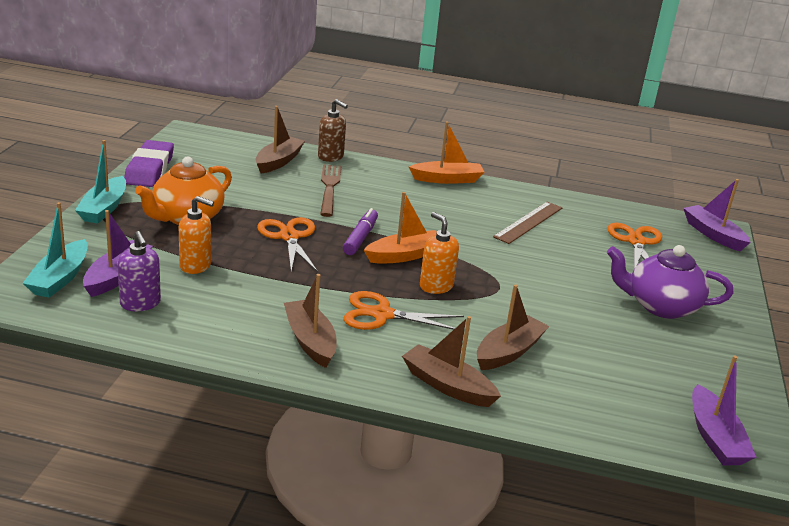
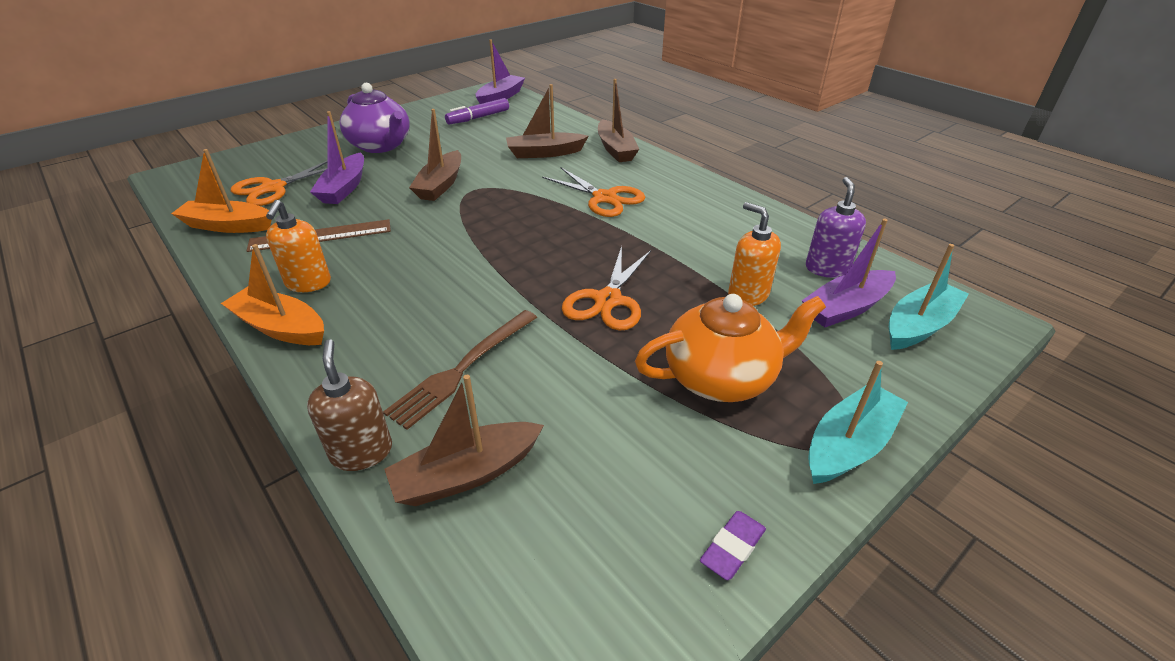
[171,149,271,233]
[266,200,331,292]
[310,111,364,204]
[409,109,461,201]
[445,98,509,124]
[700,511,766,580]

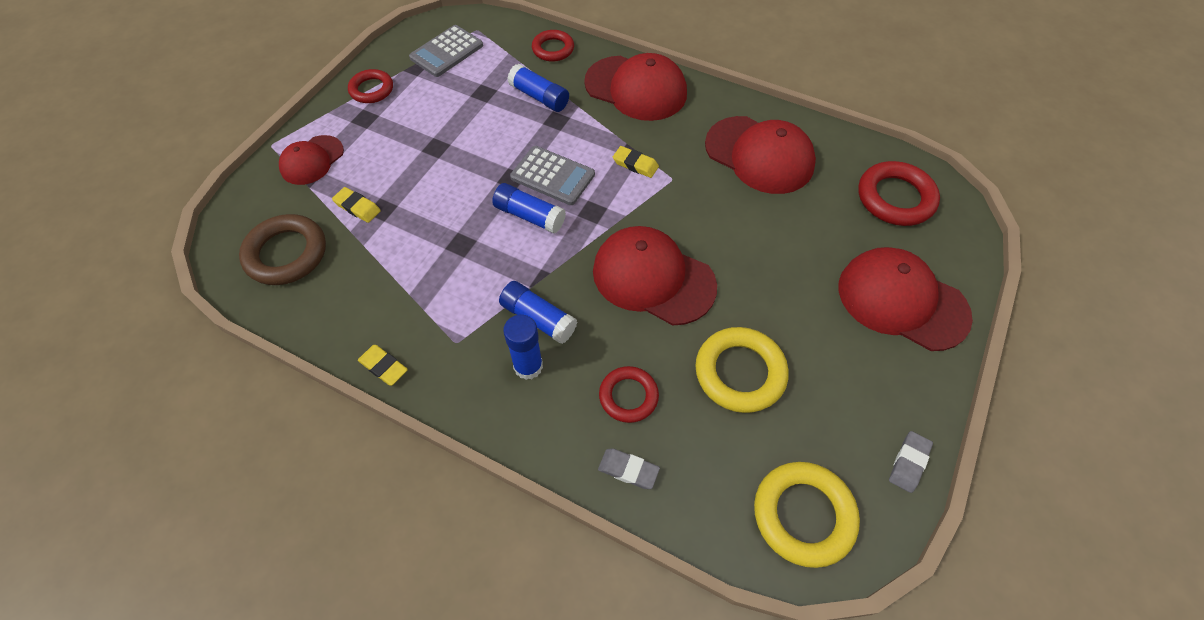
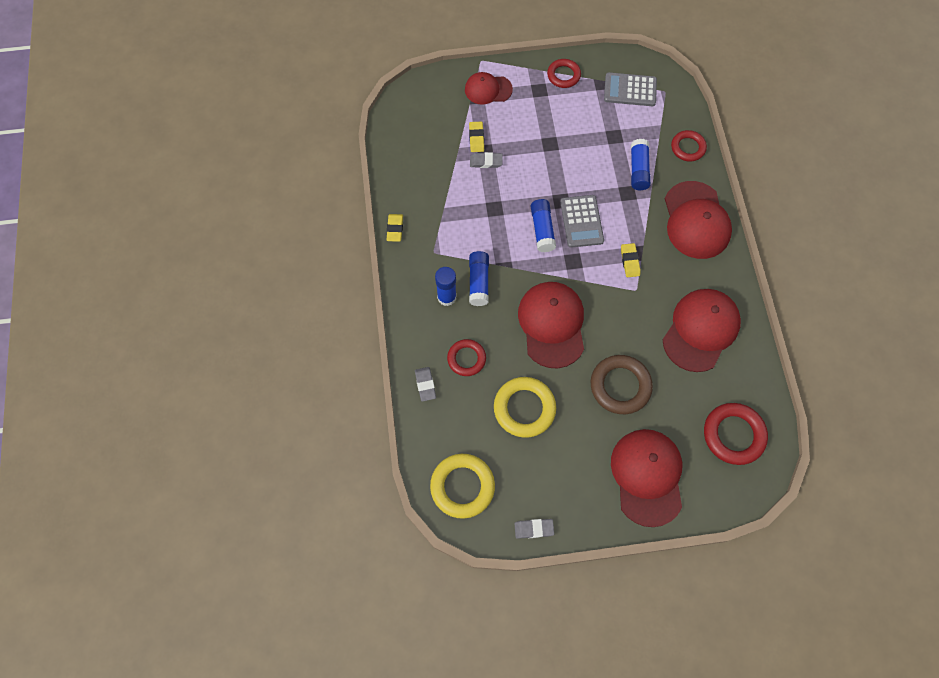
[470,152,503,168]
[591,355,653,414]
[663,289,741,372]

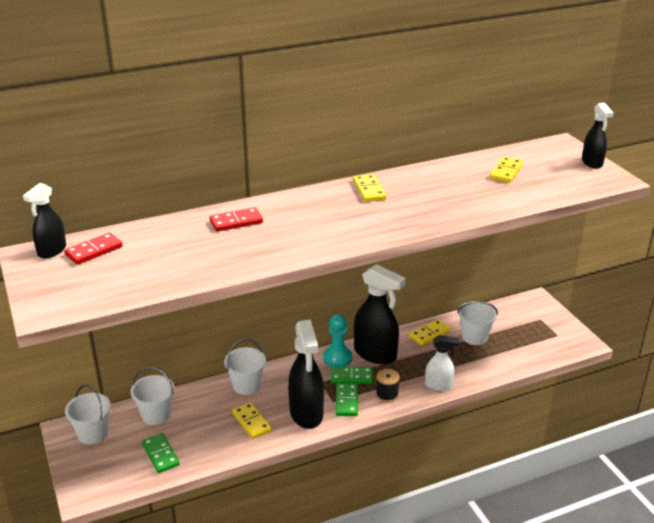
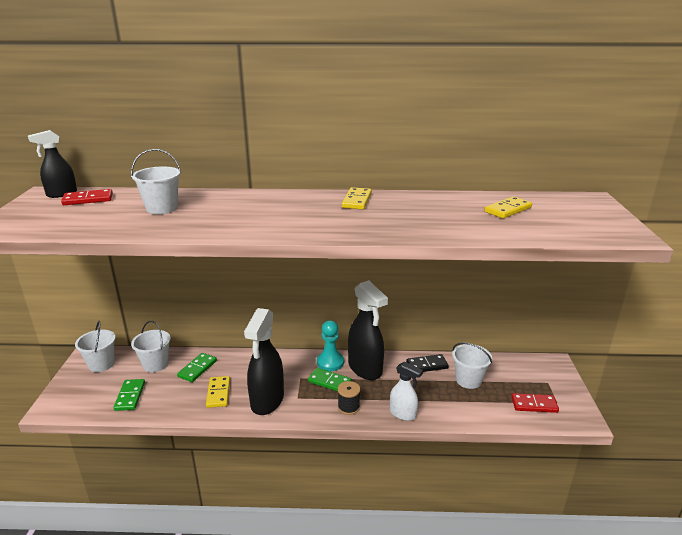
[131,149,181,214]
[177,353,217,382]
[406,354,449,372]
[511,393,559,413]
[582,103,614,169] (first image)

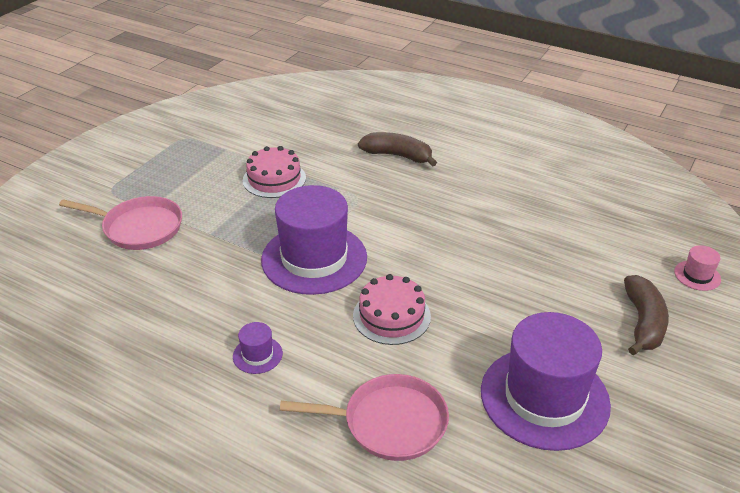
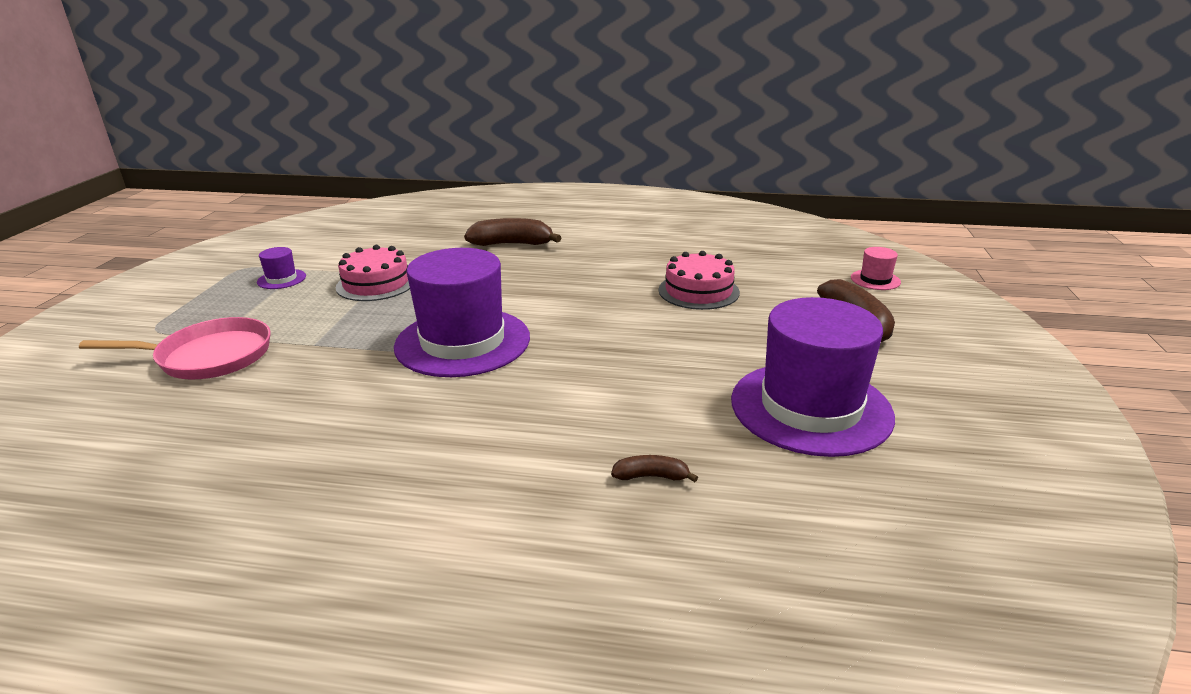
[257,247,306,289]
[611,455,698,482]
[658,251,740,310]

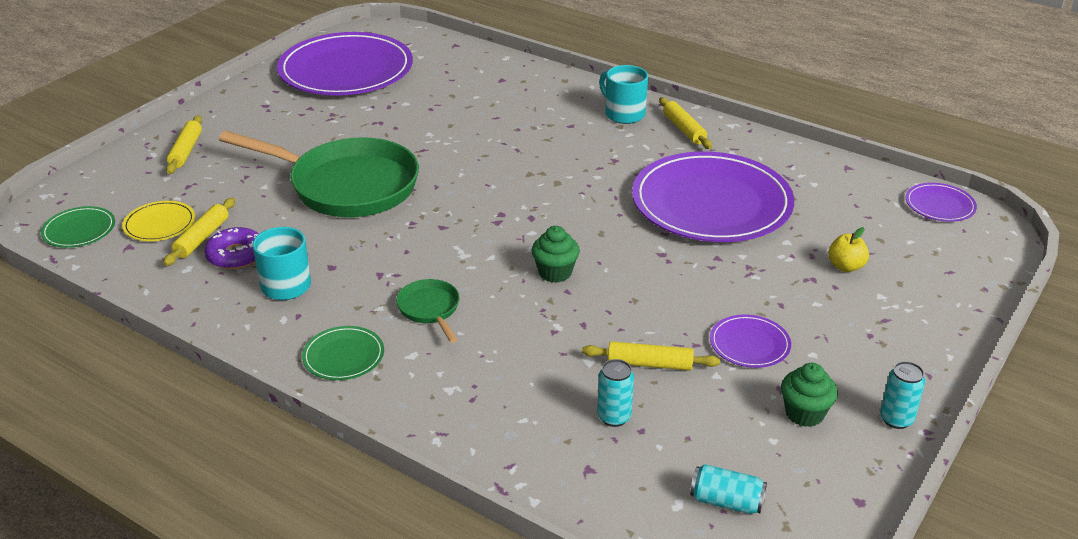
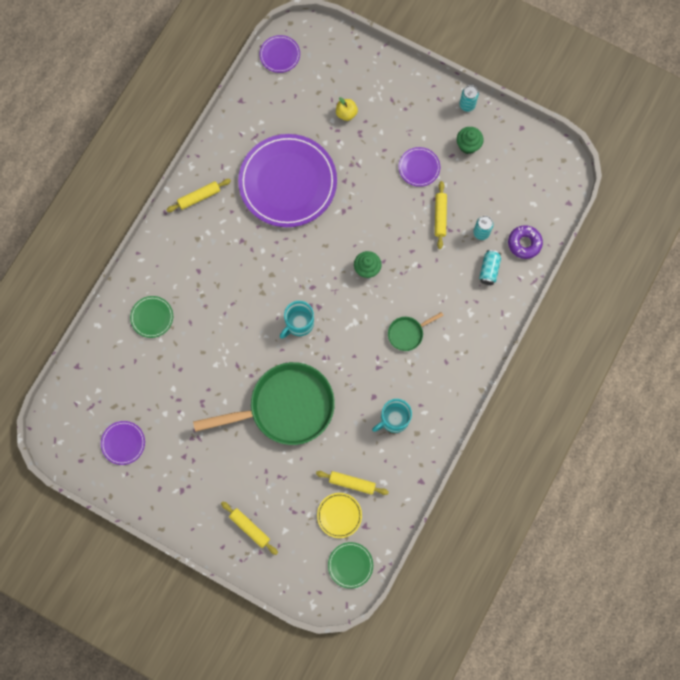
[101,421,145,465]
[130,296,173,338]
[193,362,335,445]
[221,502,278,555]
[280,301,314,339]
[479,250,501,285]
[508,225,543,259]

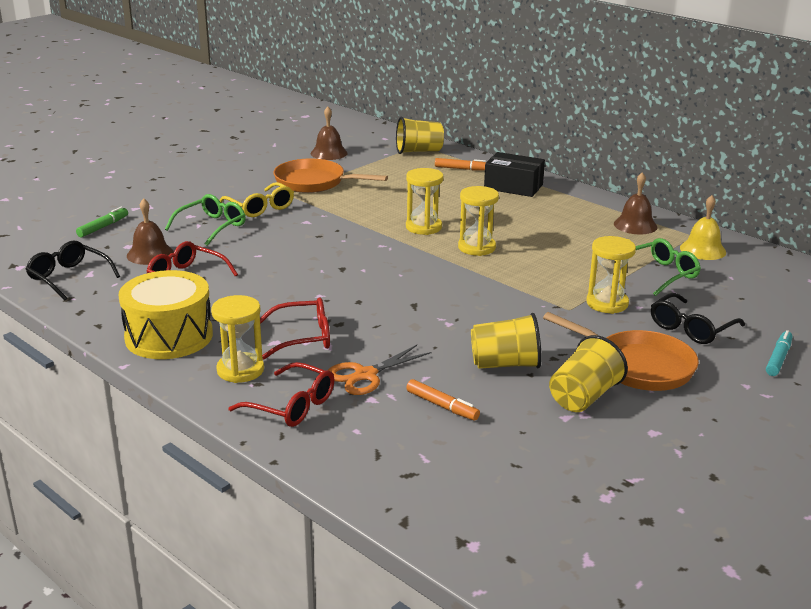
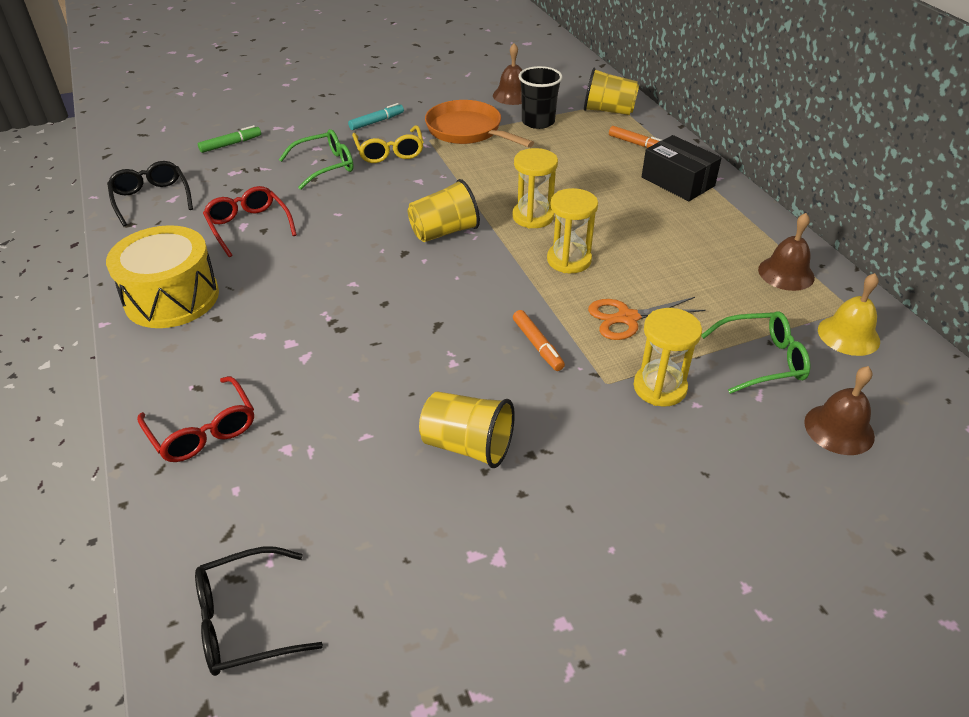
[195,547,323,676]
[348,103,404,130]
[408,179,480,242]
[513,310,565,371]
[519,66,563,129]
[588,297,705,340]
[804,366,875,455]
[211,295,264,383] (first image)
[260,297,330,359] (first image)
[543,312,699,391] (first image)

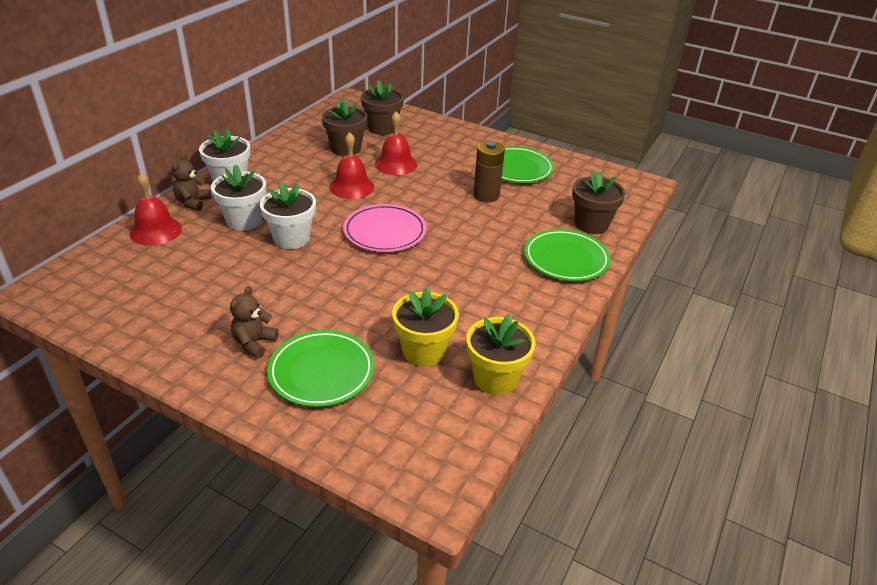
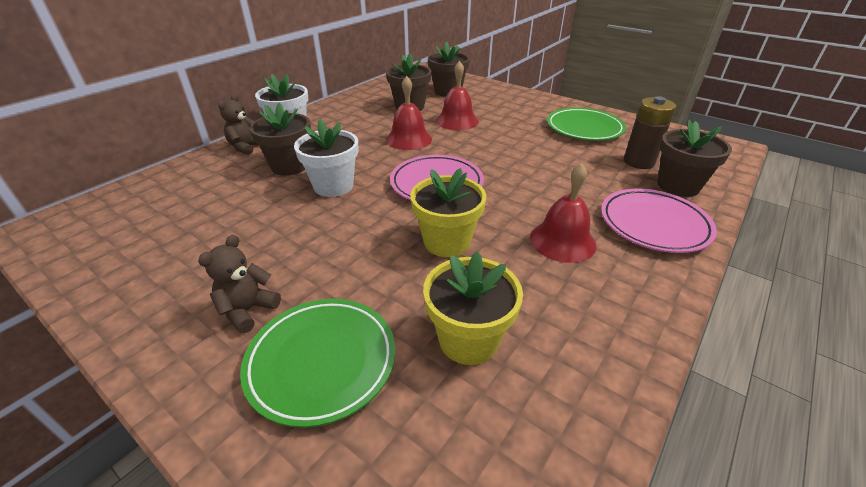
[250,103,311,176]
[410,168,486,257]
[530,163,597,263]
[601,188,717,253]
[624,96,676,169]

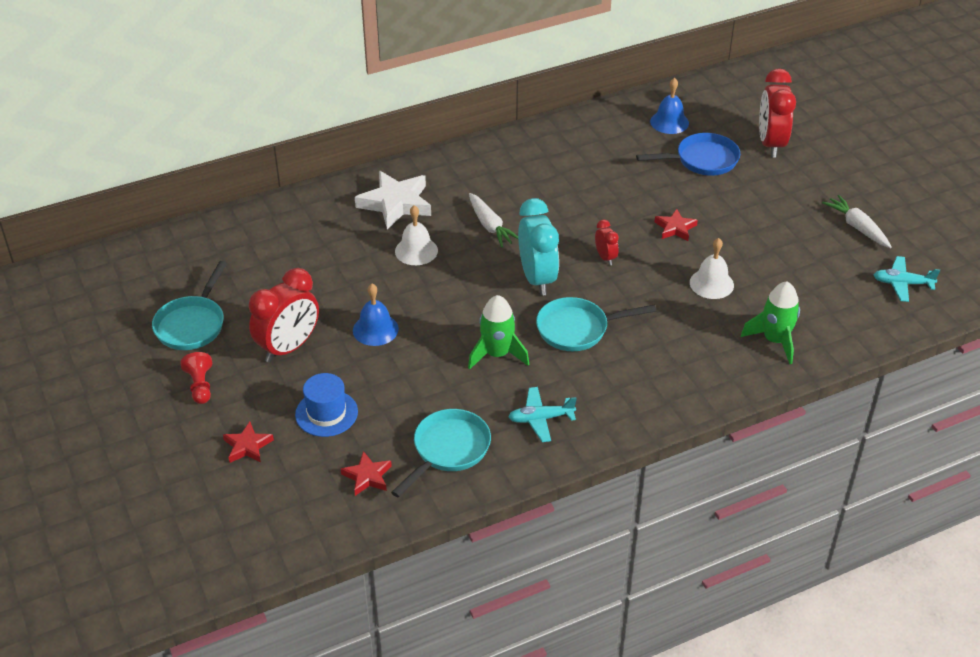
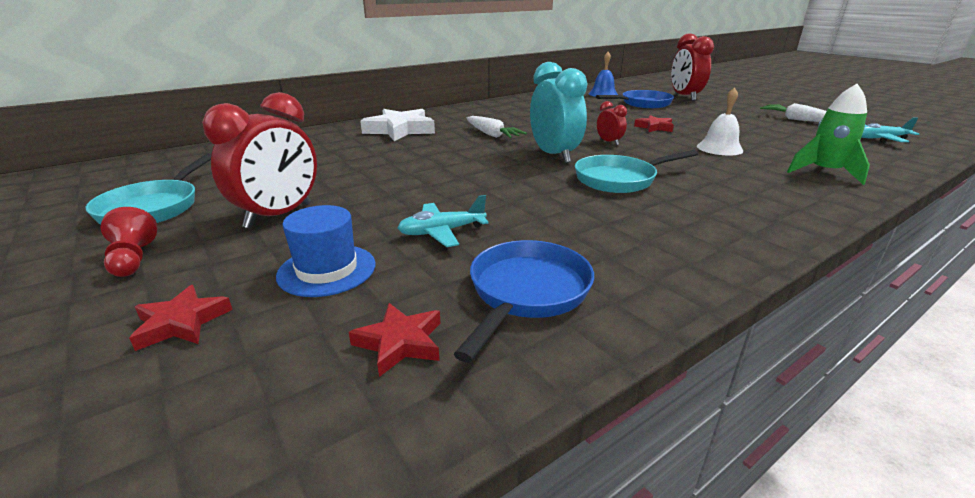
[398,195,488,247]
[454,240,594,362]
[353,284,399,346] (first image)
[395,205,438,265] (first image)
[468,295,529,370] (first image)

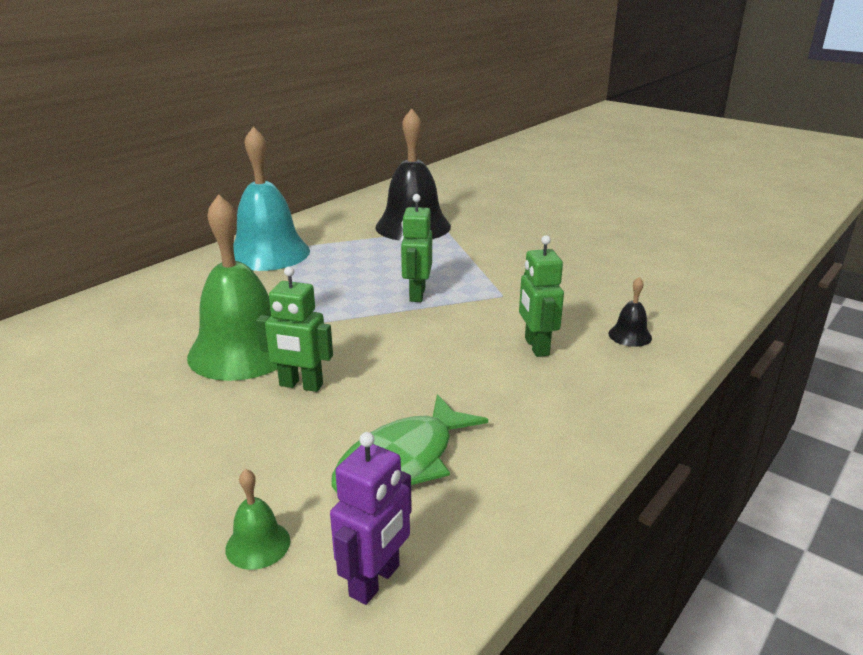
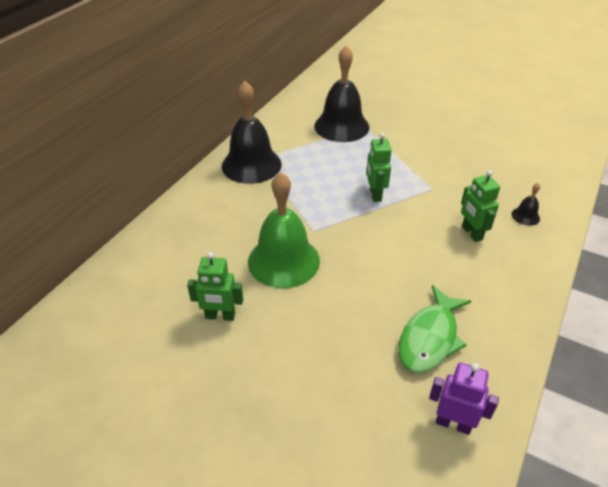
[187,252,243,321]
[222,81,282,184]
[429,363,499,435]
[225,469,290,570] (first image)

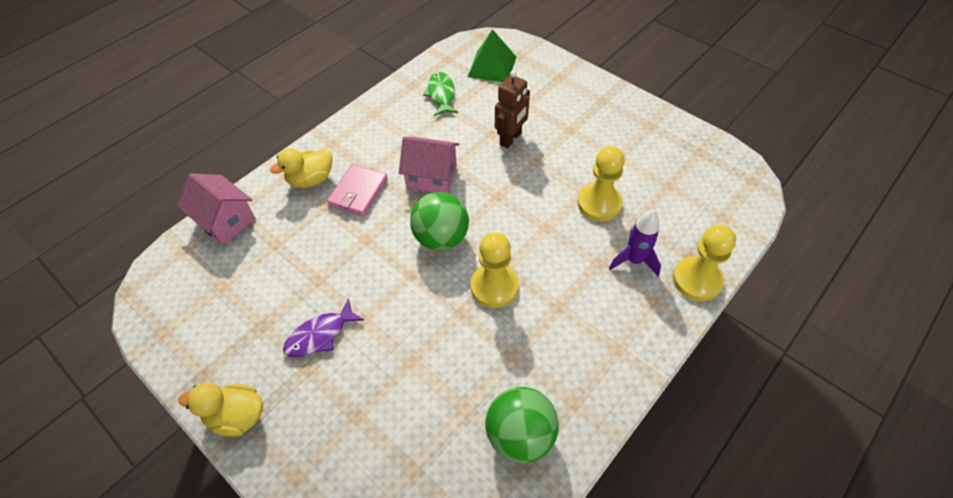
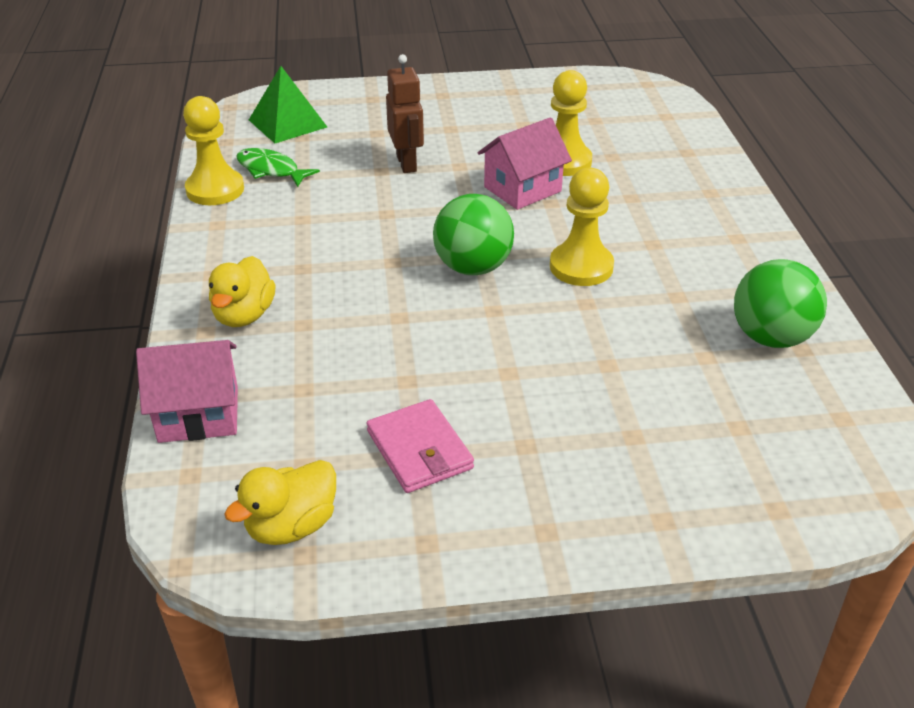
[183,96,244,205]
[224,460,336,545]
[367,399,474,493]
[477,117,572,210]
[283,298,364,358] (first image)
[609,210,661,276] (first image)

